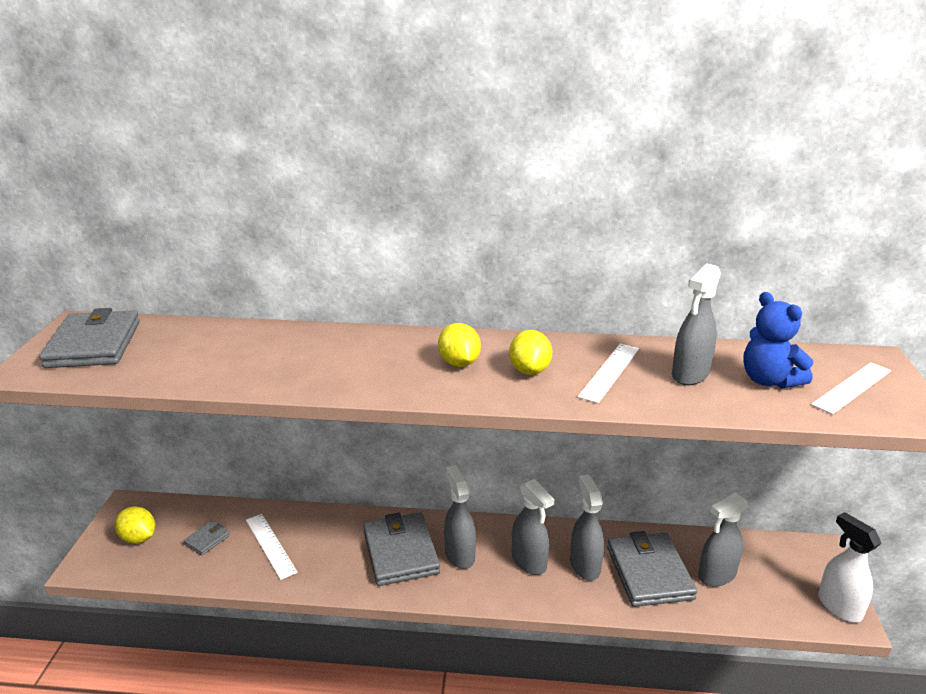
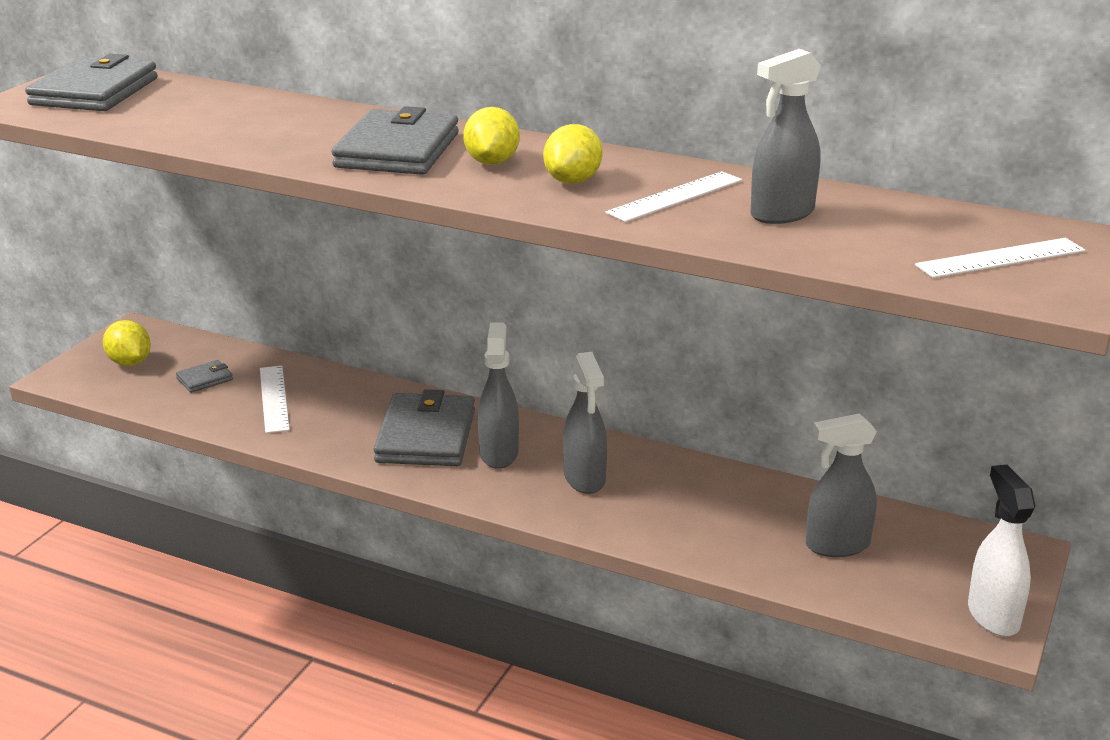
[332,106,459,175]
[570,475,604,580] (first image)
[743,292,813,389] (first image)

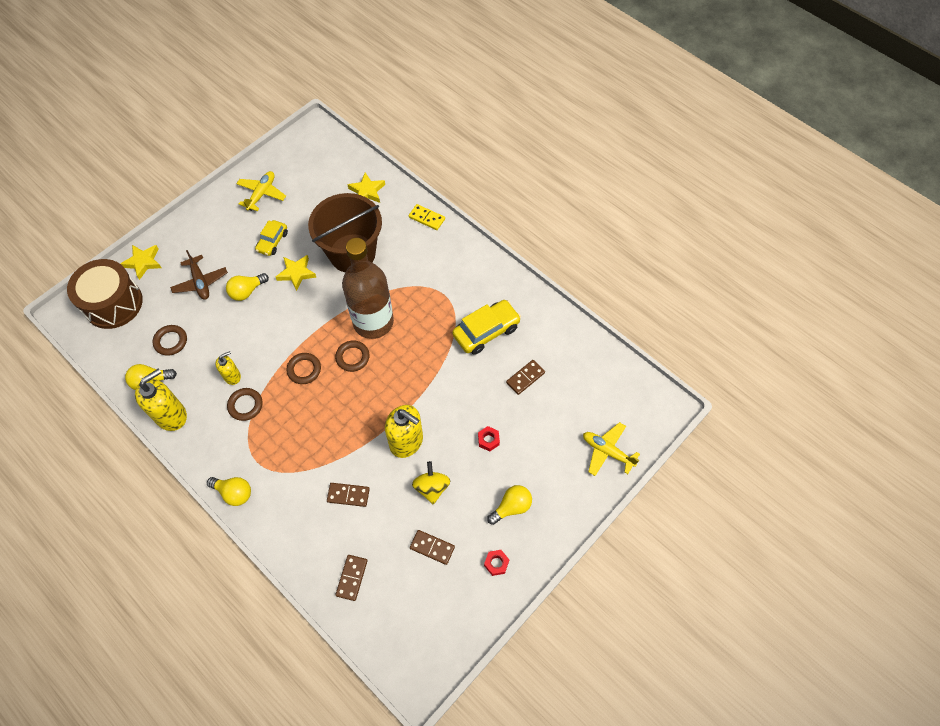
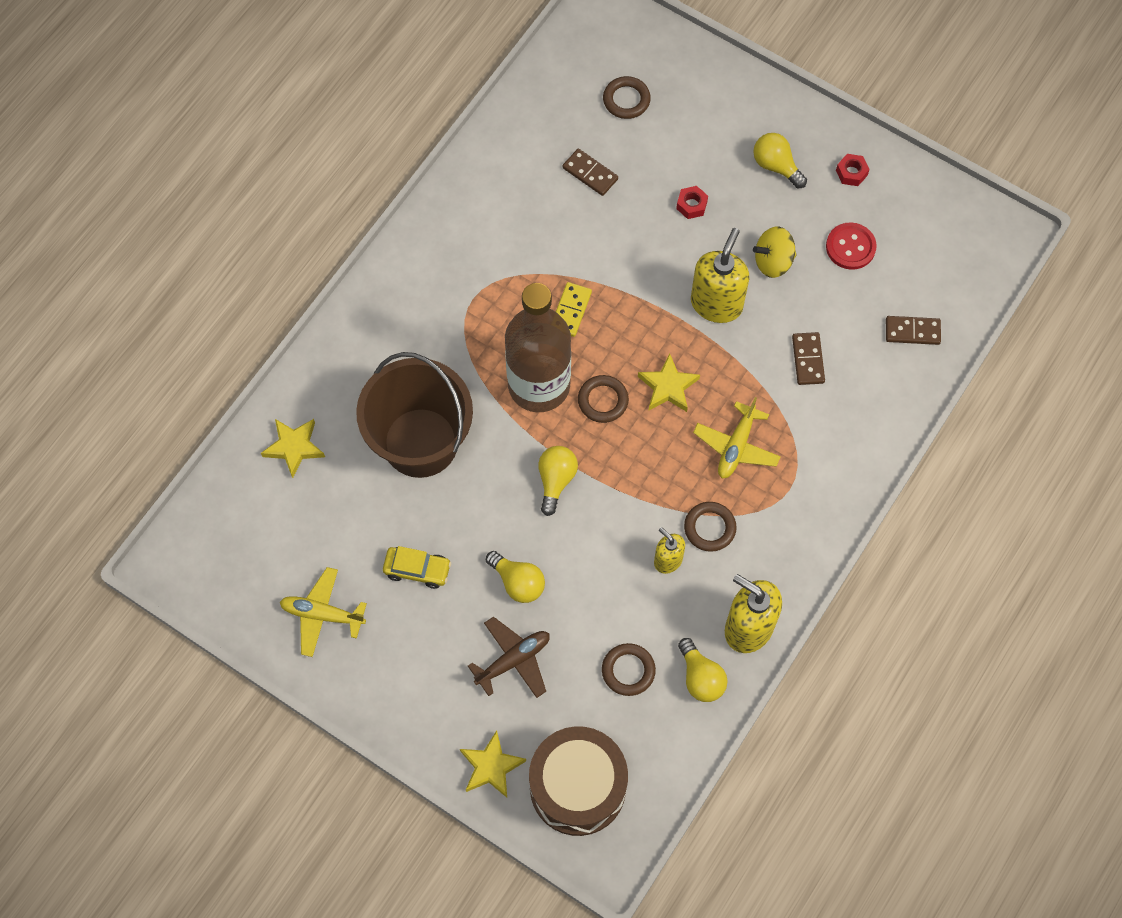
[538,446,578,516]
[556,282,592,337]
[603,76,651,119]
[638,353,700,412]
[693,397,781,478]
[826,222,877,270]
[452,300,521,355] (first image)

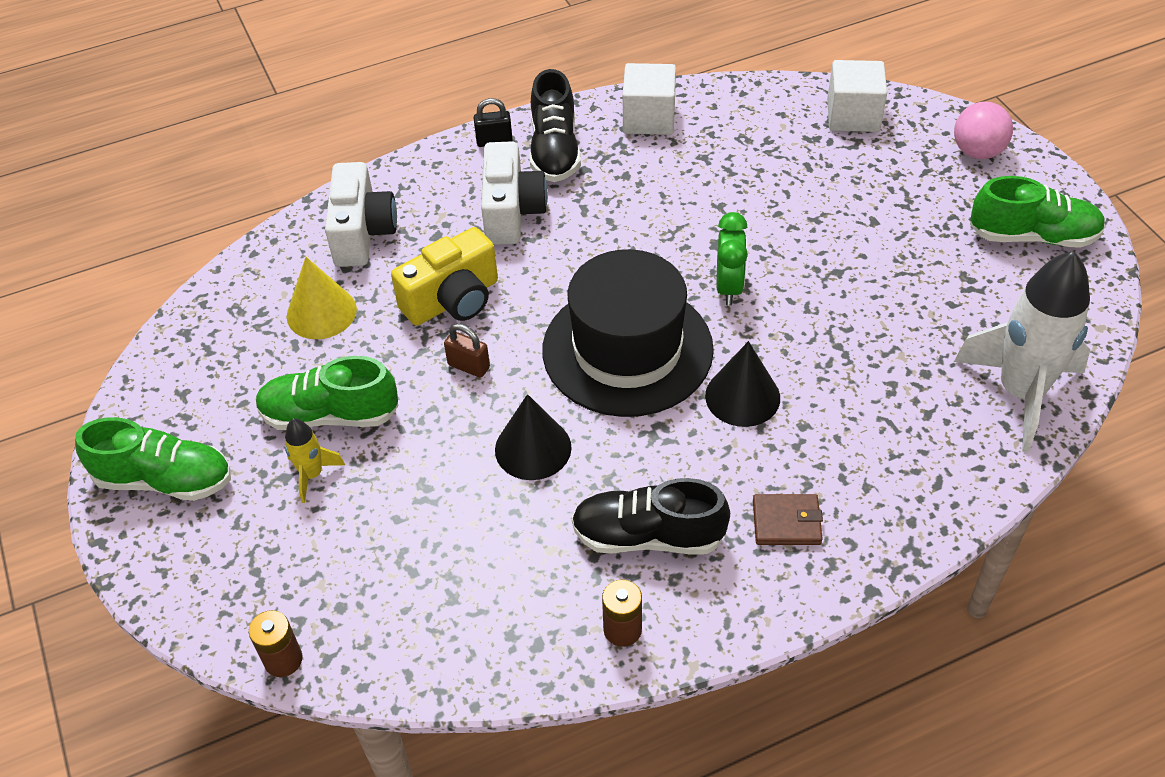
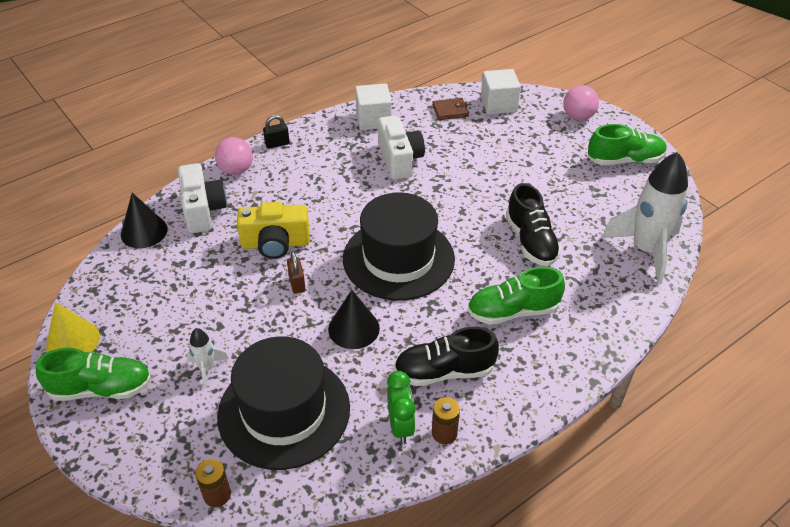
[46,302,100,352]
[121,193,168,248]
[187,328,229,388]
[215,137,253,175]
[217,336,350,470]
[237,202,310,259]
[287,251,305,294]
[378,115,425,180]
[387,371,416,444]
[432,98,469,120]
[467,267,565,325]
[506,183,561,266]

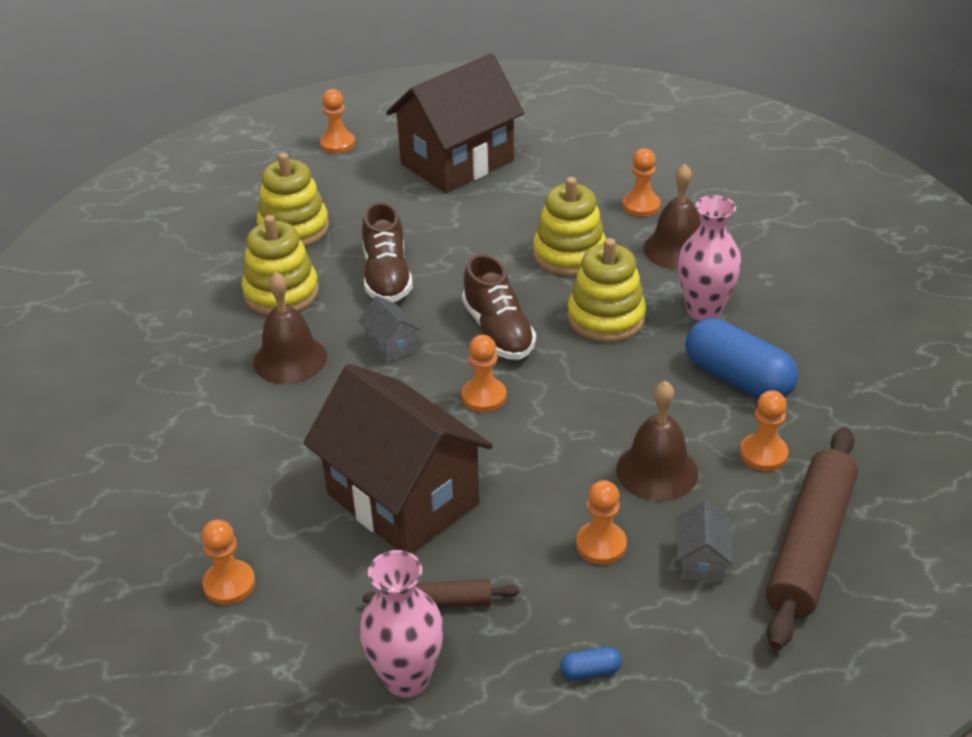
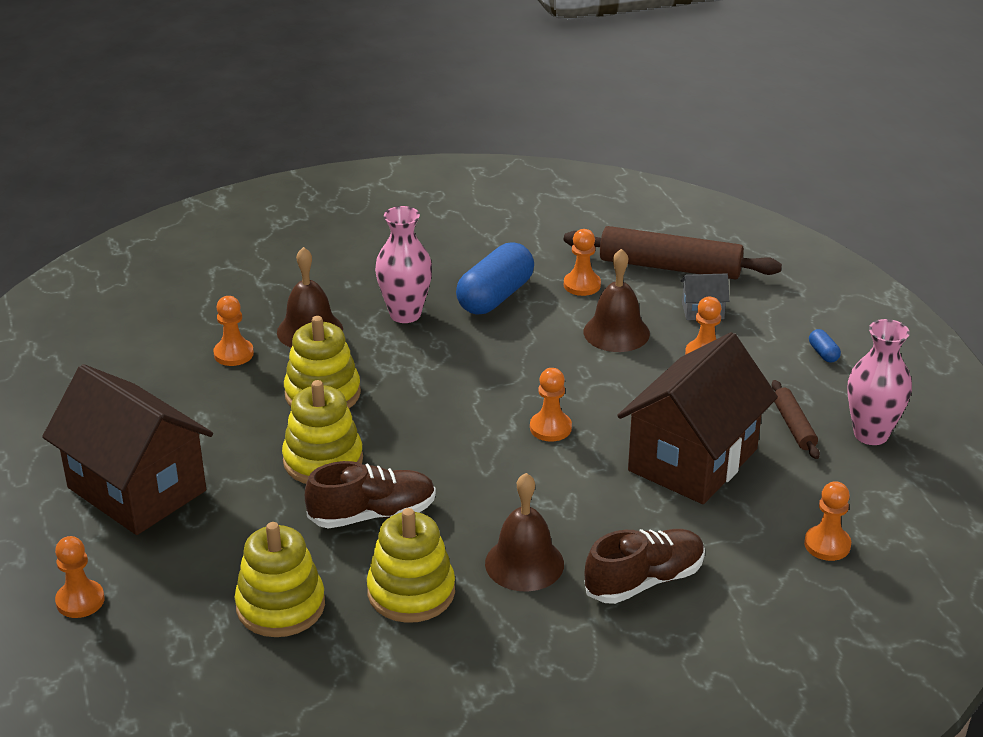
[282,380,363,484]
[585,529,705,604]
[359,296,421,364] (first image)

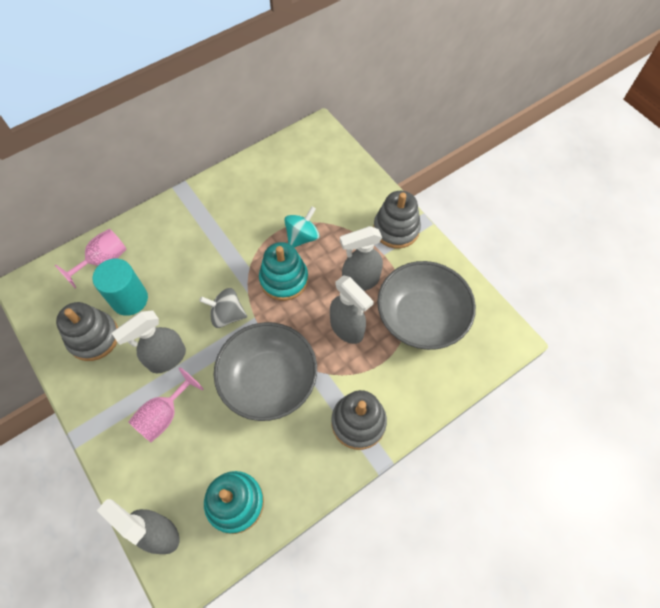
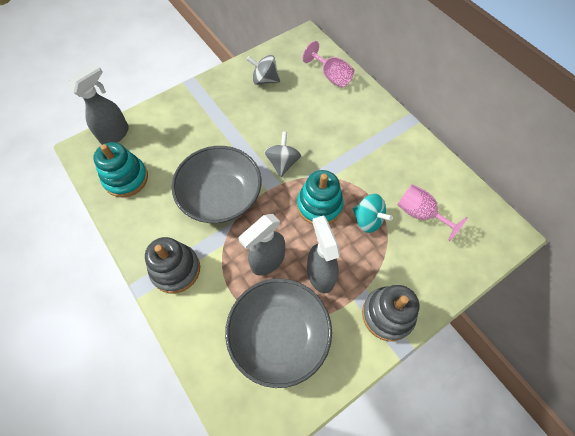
[247,55,280,85]
[398,184,468,241]
[93,259,148,316] (first image)
[112,311,186,373] (first image)

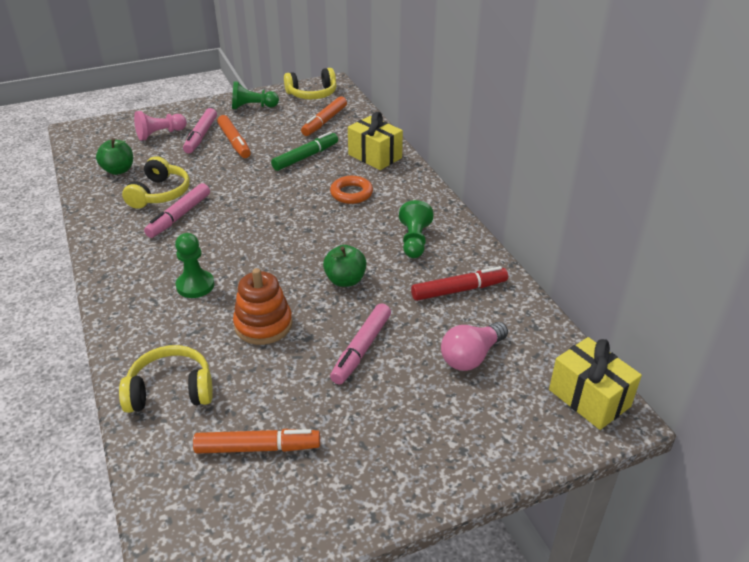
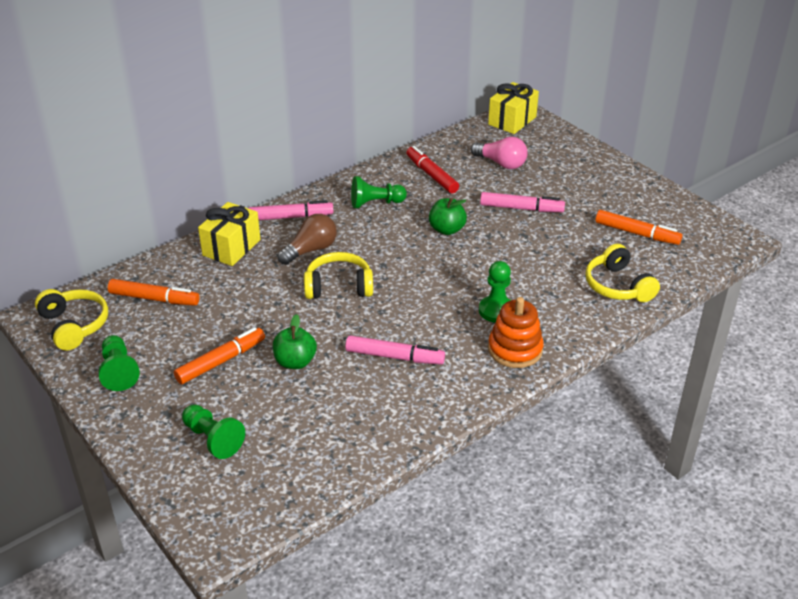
[182,404,245,459]
[248,200,334,220]
[273,314,317,369]
[278,214,337,265]
[304,252,373,299]
[488,297,544,368]
[595,210,683,245]
[271,131,338,171] (first image)

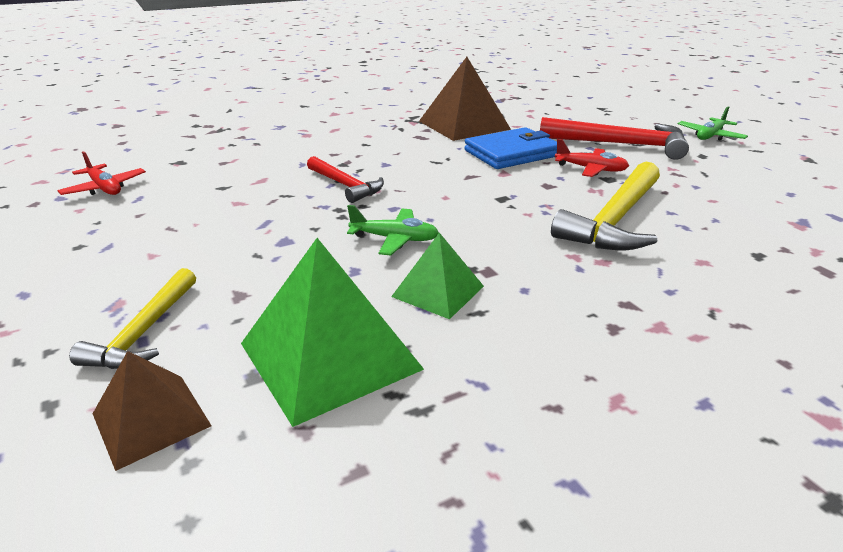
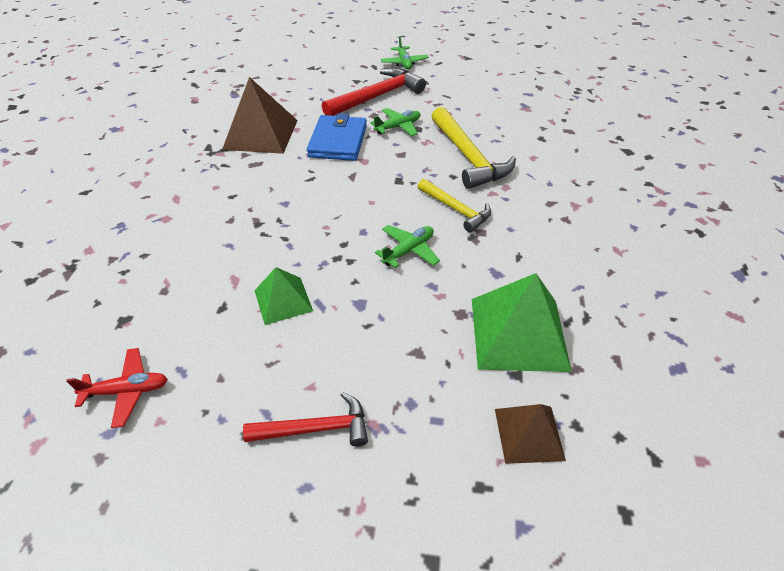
[243,392,368,447]
[254,267,313,325]
[370,108,420,136]
[418,179,491,232]

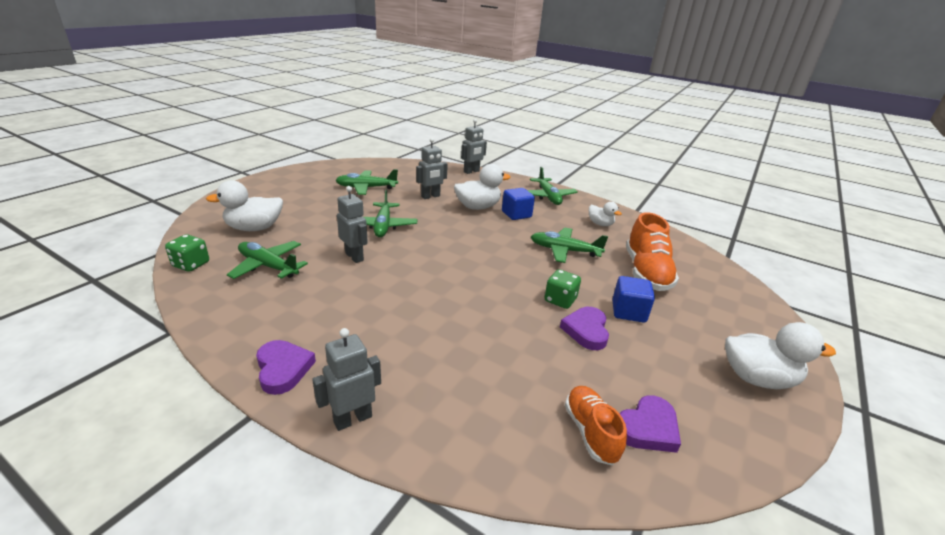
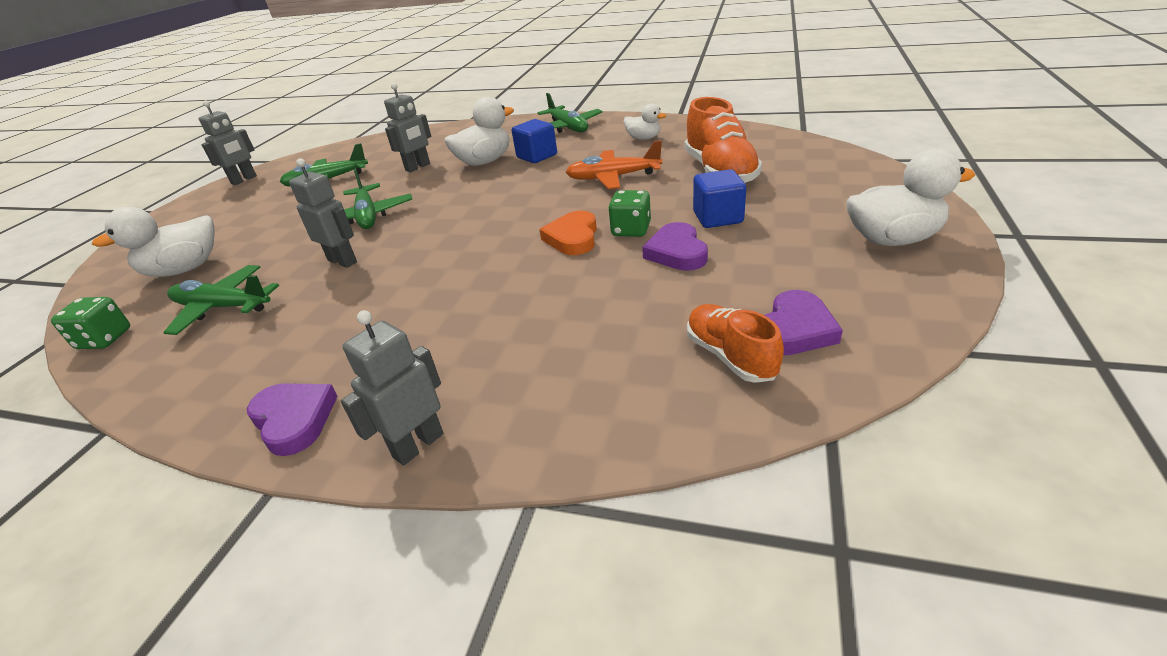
[198,101,257,185]
[539,211,597,255]
[566,140,662,189]

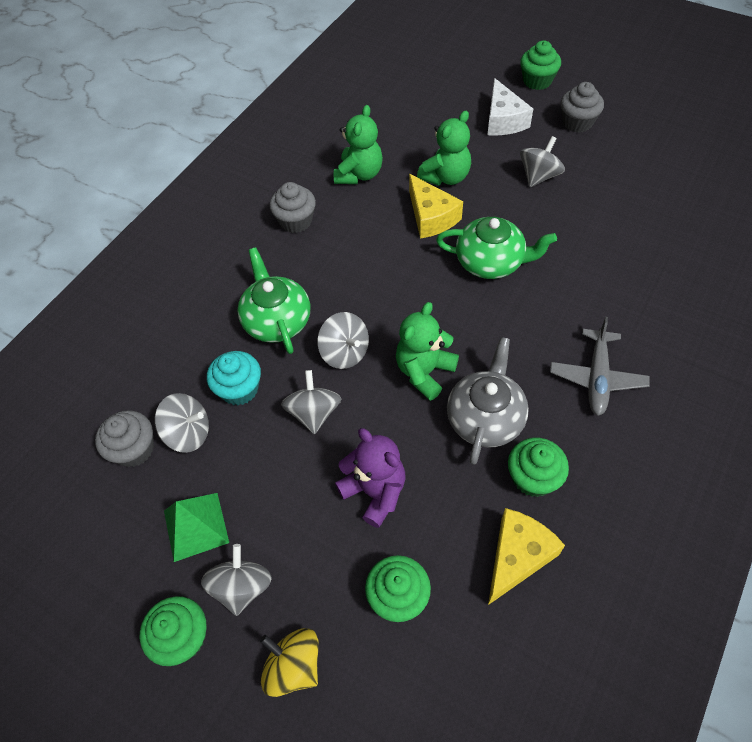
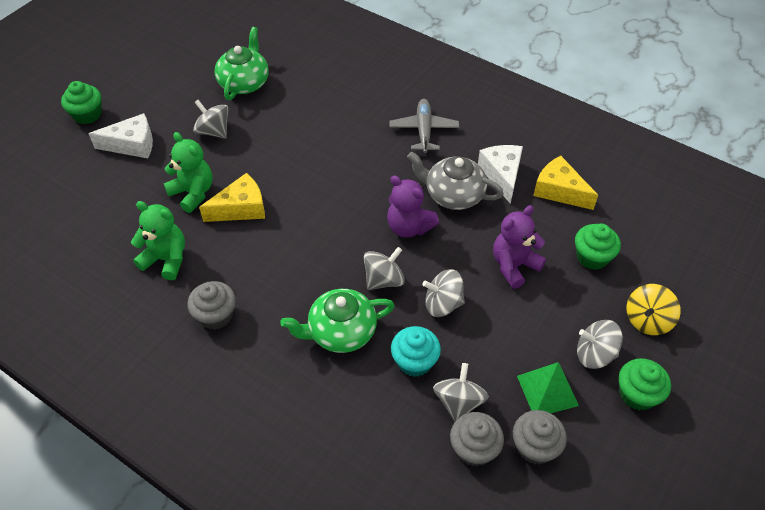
[215,27,269,100]
[387,175,439,238]
[390,99,459,153]
[478,145,523,204]
[513,410,567,464]

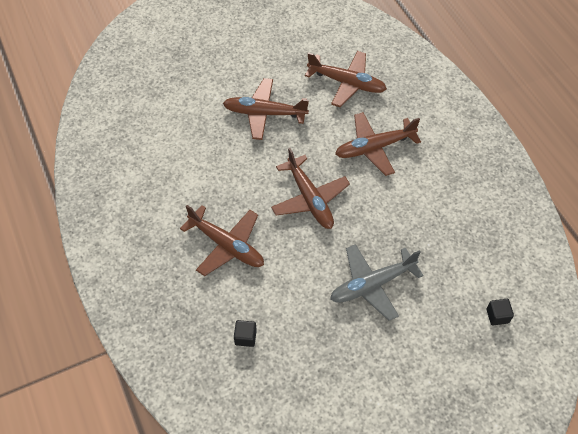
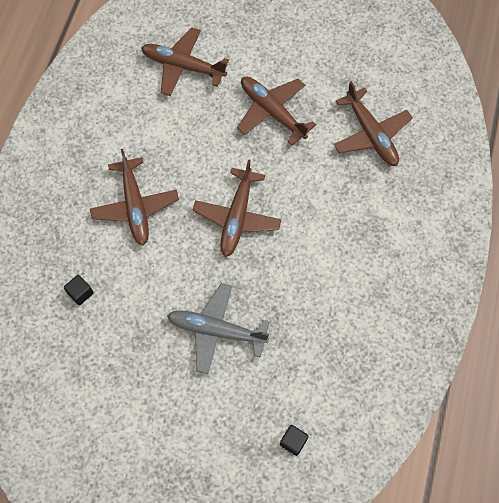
[141,27,229,96]

